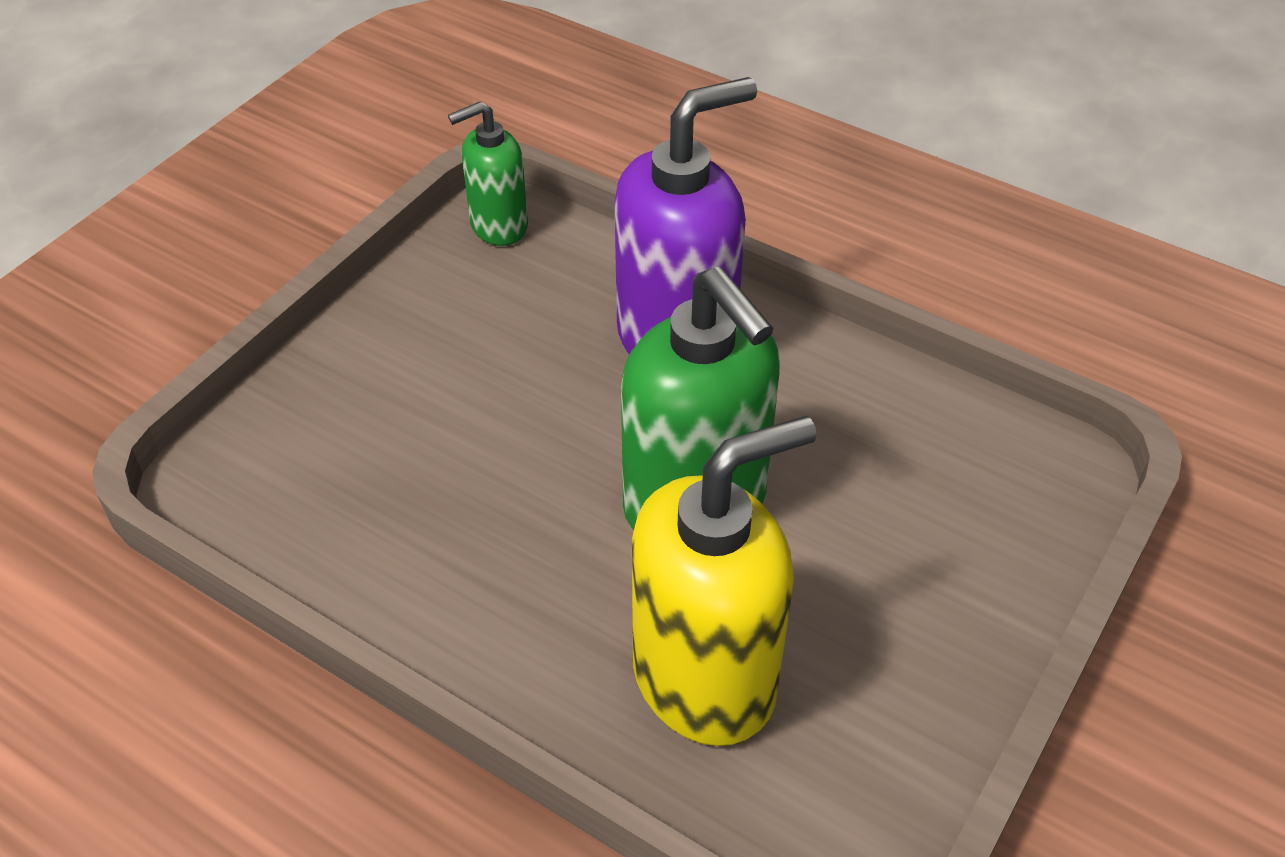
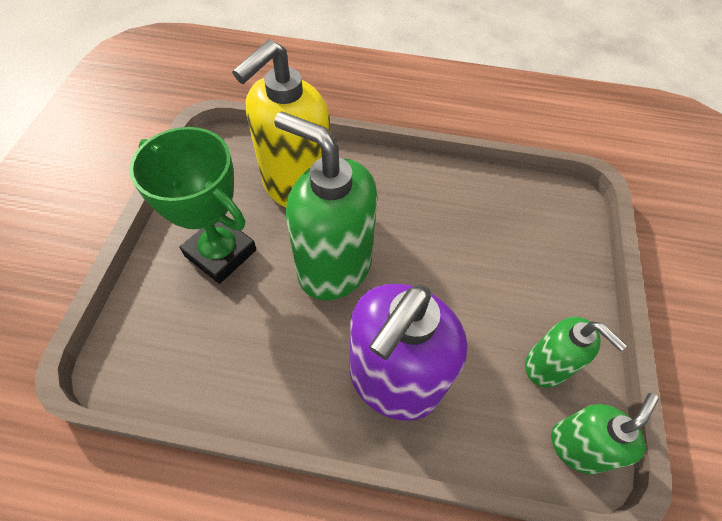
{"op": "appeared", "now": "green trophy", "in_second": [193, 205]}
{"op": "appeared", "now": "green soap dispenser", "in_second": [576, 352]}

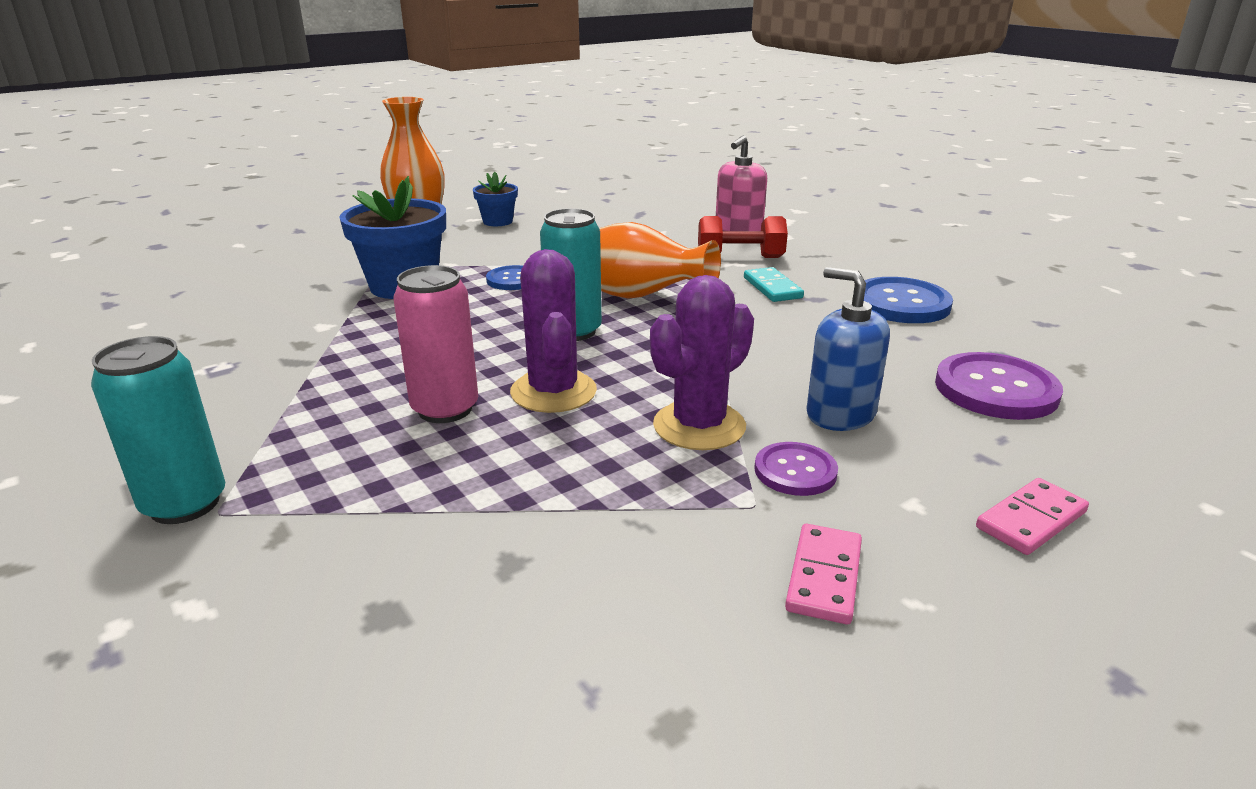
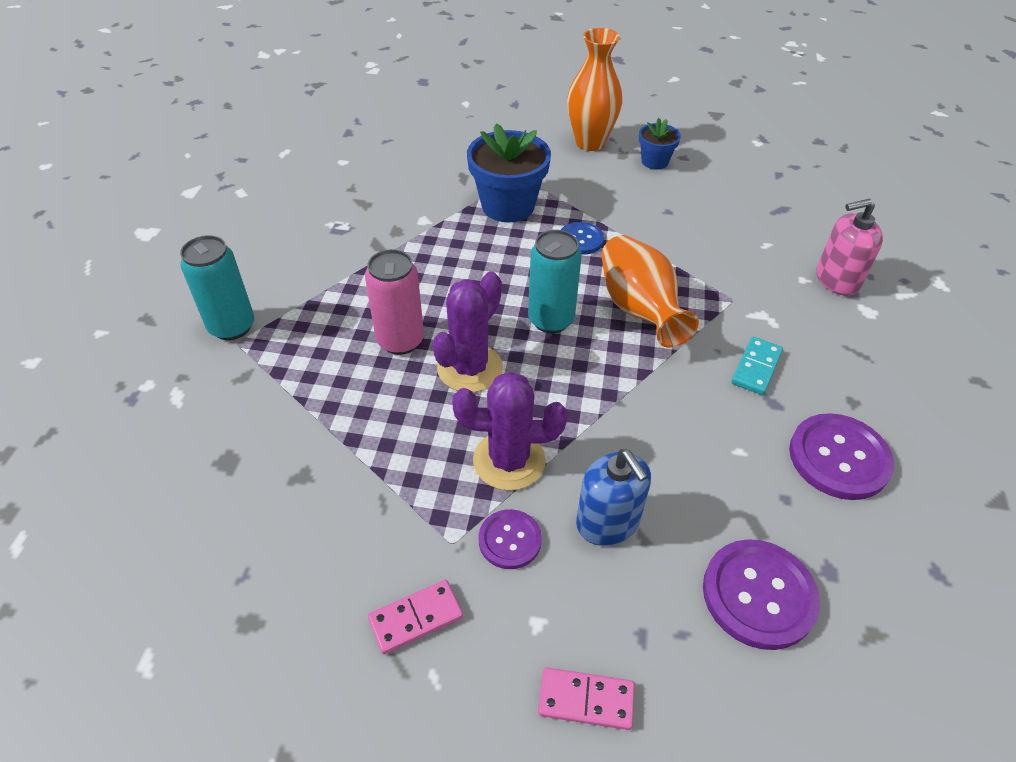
{"op": "missing", "was": "red dumbbell", "in_first": [743, 237]}
{"op": "colour", "was": "blue button", "now": "purple button", "in_first": [908, 300], "in_second": [841, 456]}
{"op": "spun", "was": "blue soap dispenser", "in_first": [848, 349], "in_second": [613, 497], "clockwise": 150}

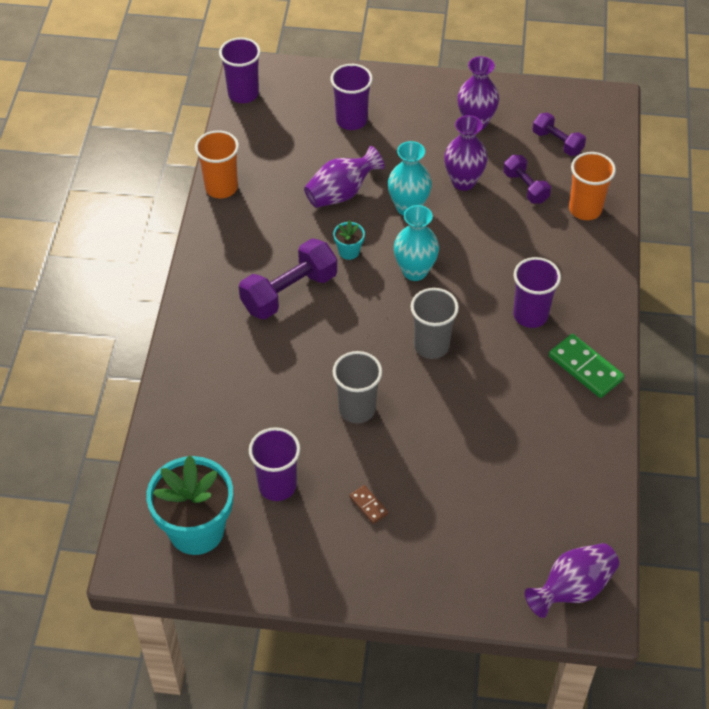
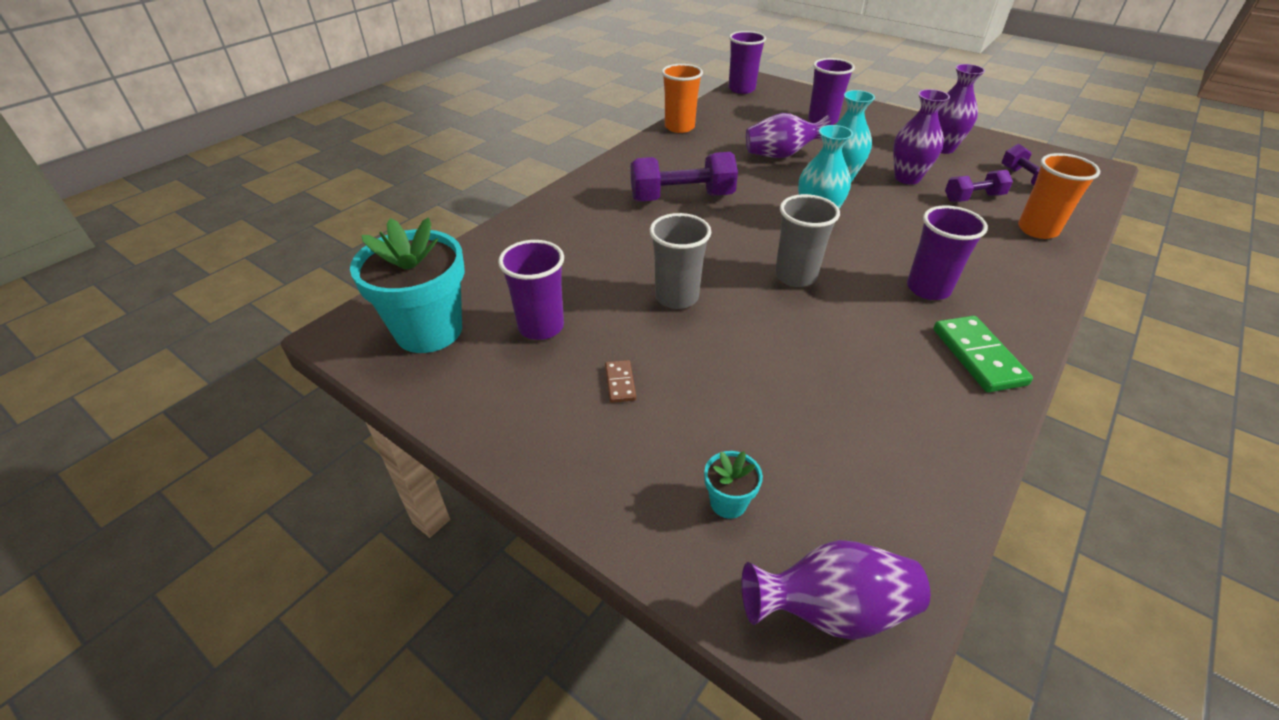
{"op": "relocated", "was": "turquoise flower pot", "in_first": [349, 240], "in_second": [733, 485]}
{"op": "spun", "was": "purple dumbbell", "in_first": [527, 179], "in_second": [979, 186], "clockwise": 75}

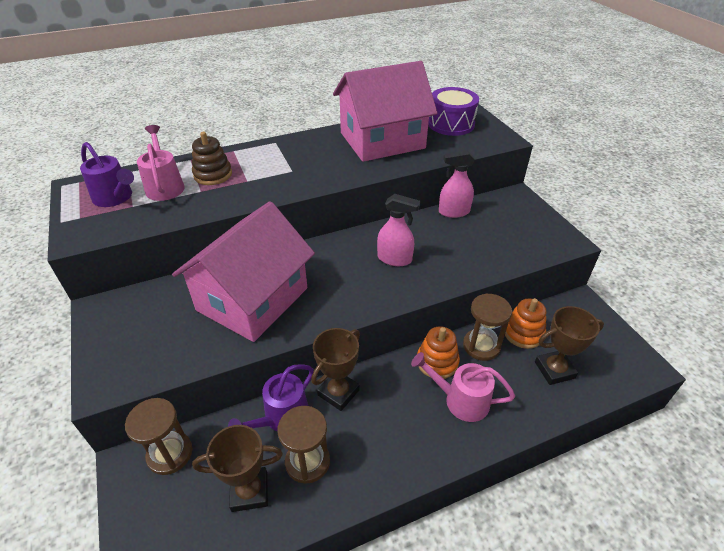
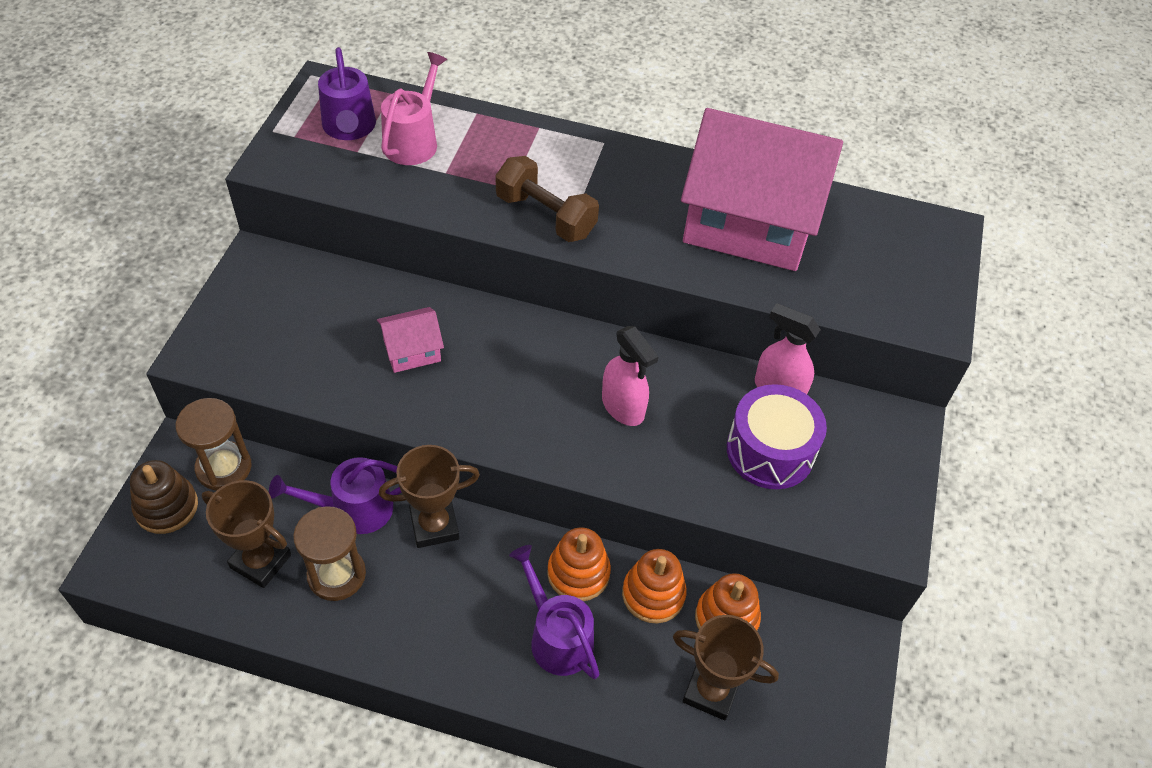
{"op": "appeared", "now": "brown dumbbell", "in_second": [547, 199]}
{"op": "relocated", "was": "brown stacking toy", "in_first": [212, 158], "in_second": [164, 497]}
{"op": "relocated", "was": "purple drum", "in_first": [453, 111], "in_second": [777, 436]}
{"op": "exchanged", "was": "brown hourglass", "now": "orange stacking toy", "in_first": [487, 327], "in_second": [654, 586]}
{"op": "colour", "was": "pink watering can", "now": "purple watering can", "in_first": [463, 387], "in_second": [554, 612]}
{"op": "size", "was": "pink house", "in_first": [243, 271], "in_second": [410, 340], "ratio": 0.41}

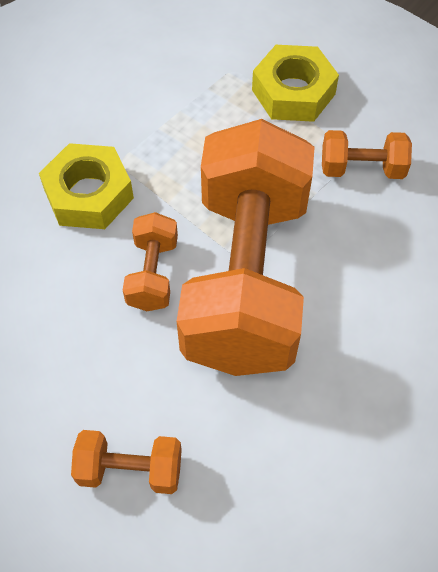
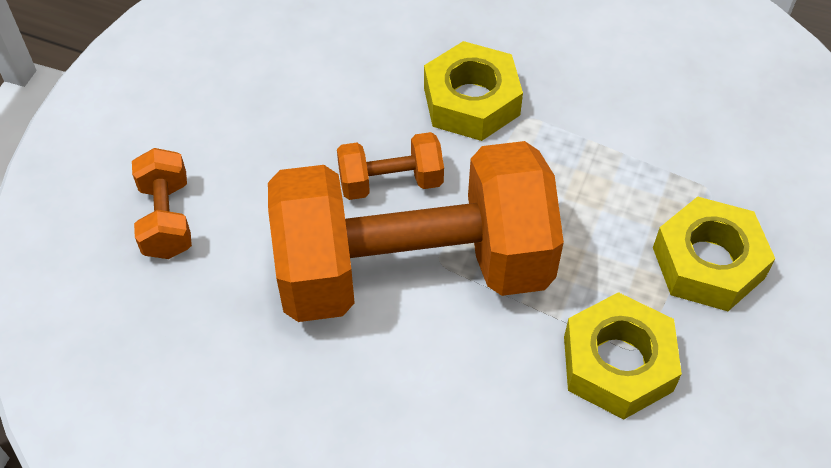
{"op": "exchanged", "was": "orange dumbbell", "now": "yellow nut", "in_first": [367, 154], "in_second": [623, 356]}

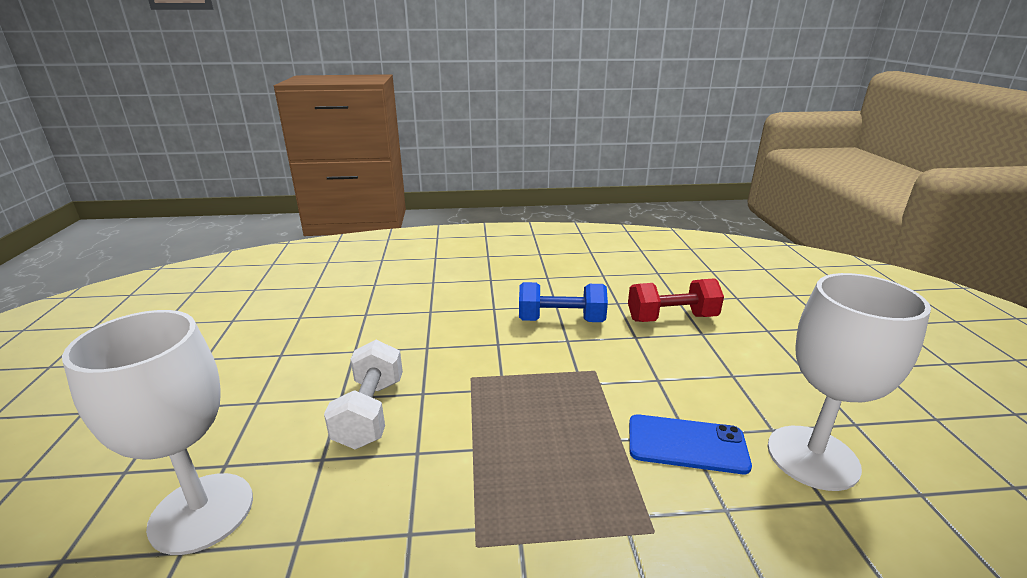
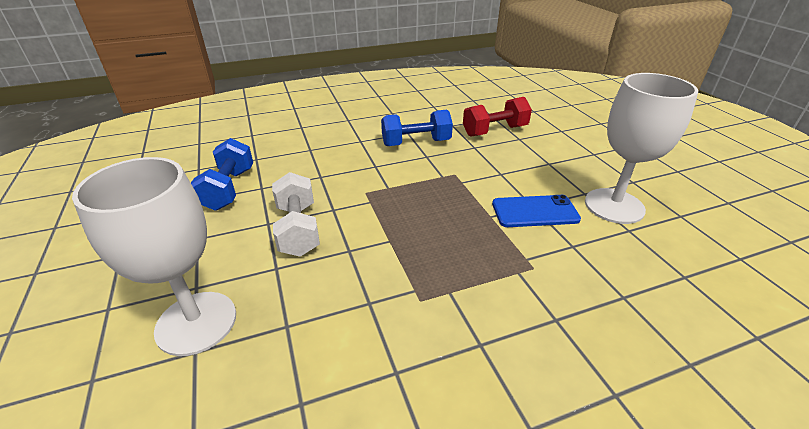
{"op": "appeared", "now": "blue dumbbell", "in_second": [222, 174]}

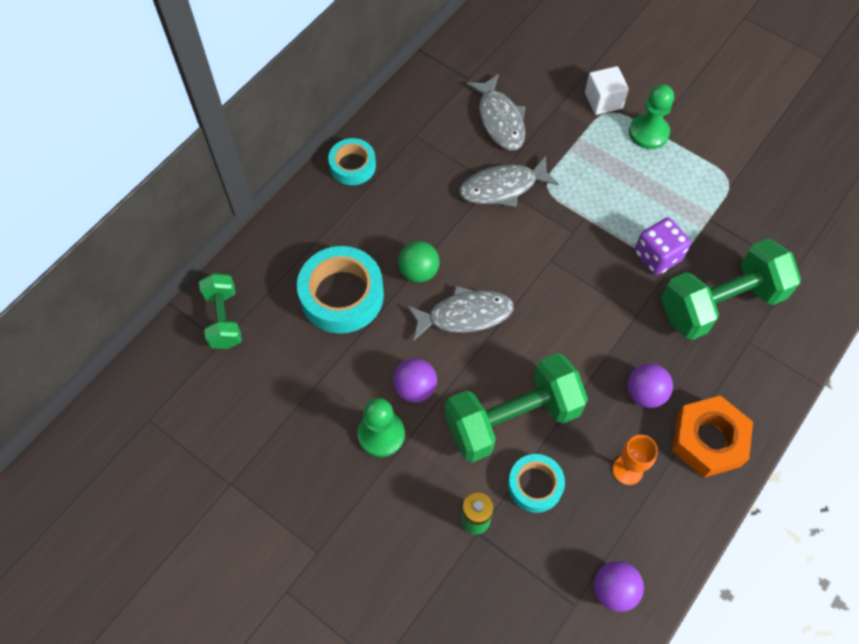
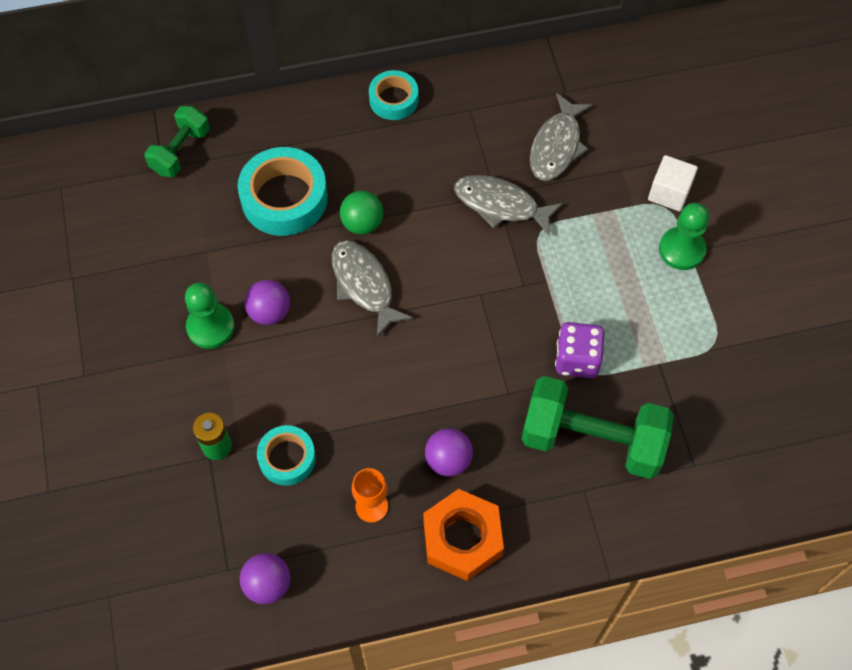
{"op": "missing", "was": "green dumbbell", "in_first": [516, 407]}
{"op": "spun", "was": "grey fish", "in_first": [460, 313], "in_second": [372, 289], "clockwise": -150}

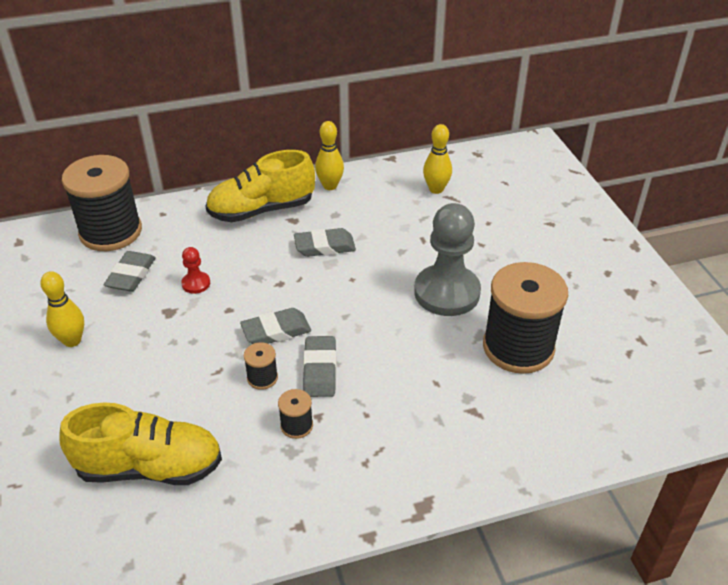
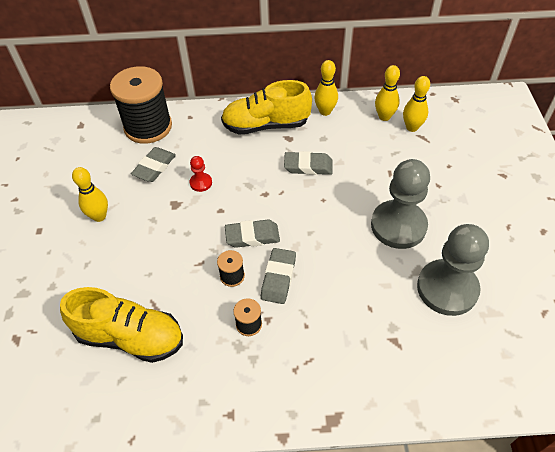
{"op": "appeared", "now": "yellow bowling pin", "in_second": [387, 93]}
{"op": "exchanged", "was": "black spool", "now": "grey pawn", "in_first": [525, 318], "in_second": [453, 270]}

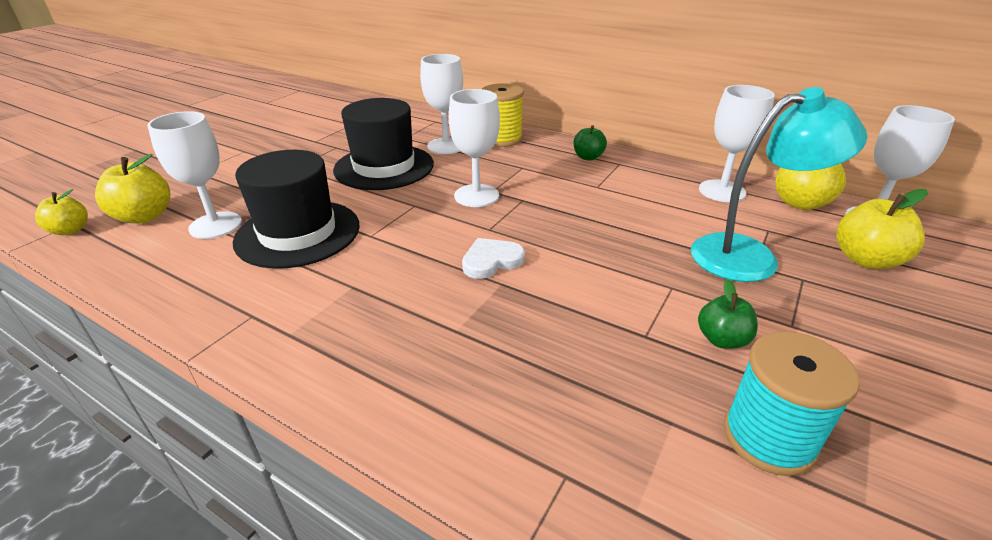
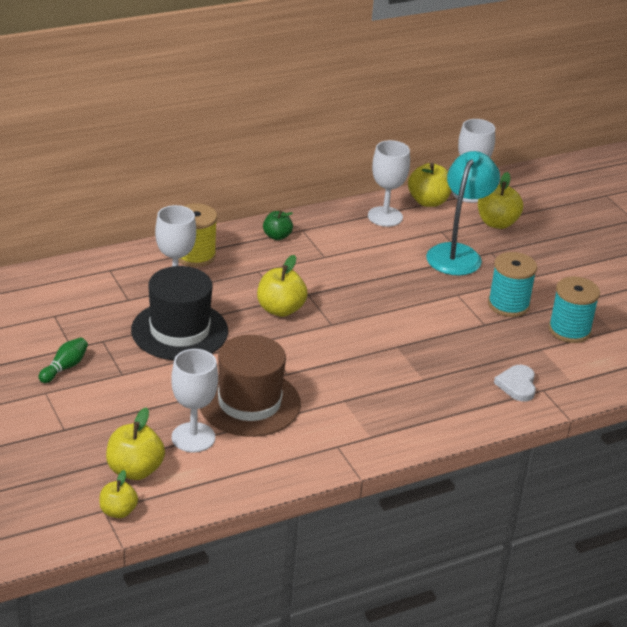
{"op": "appeared", "now": "green bowling pin", "in_second": [63, 360]}
{"op": "relocated", "was": "white heart", "in_first": [493, 258], "in_second": [515, 383]}
{"op": "exchanged", "was": "white goblet", "now": "yellow apple", "in_first": [474, 148], "in_second": [282, 286]}
{"op": "exchanged", "was": "green apple", "now": "turquoise spool", "in_first": [728, 314], "in_second": [512, 284]}
{"op": "colour", "was": "black hat", "now": "brown hat", "in_first": [296, 209], "in_second": [250, 386]}

